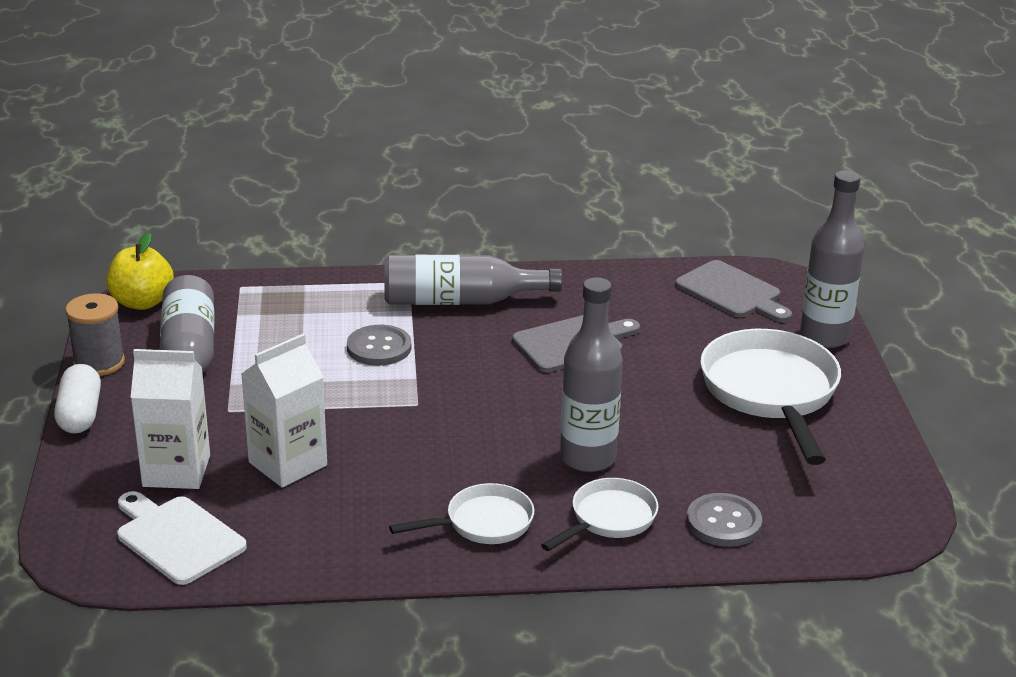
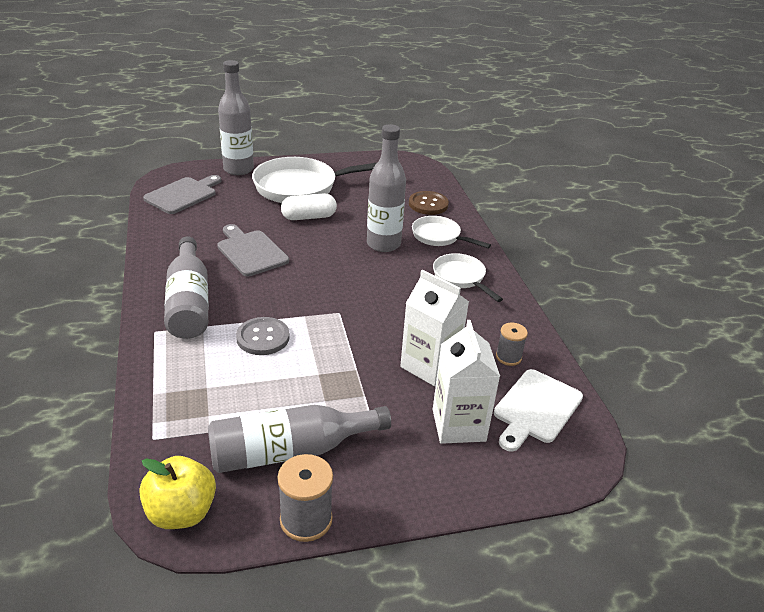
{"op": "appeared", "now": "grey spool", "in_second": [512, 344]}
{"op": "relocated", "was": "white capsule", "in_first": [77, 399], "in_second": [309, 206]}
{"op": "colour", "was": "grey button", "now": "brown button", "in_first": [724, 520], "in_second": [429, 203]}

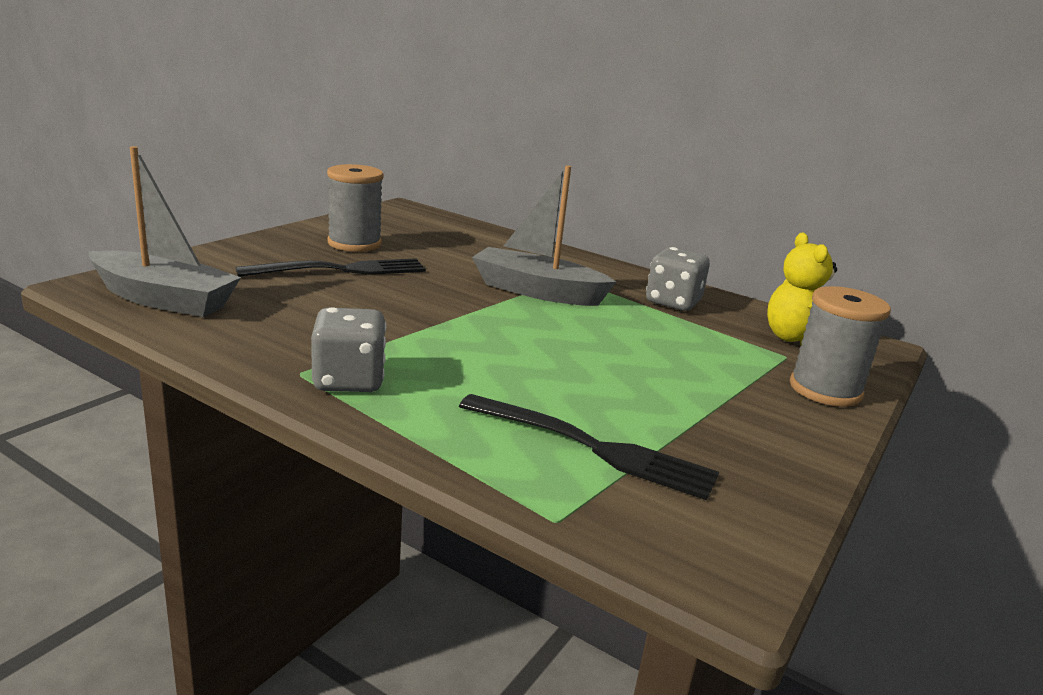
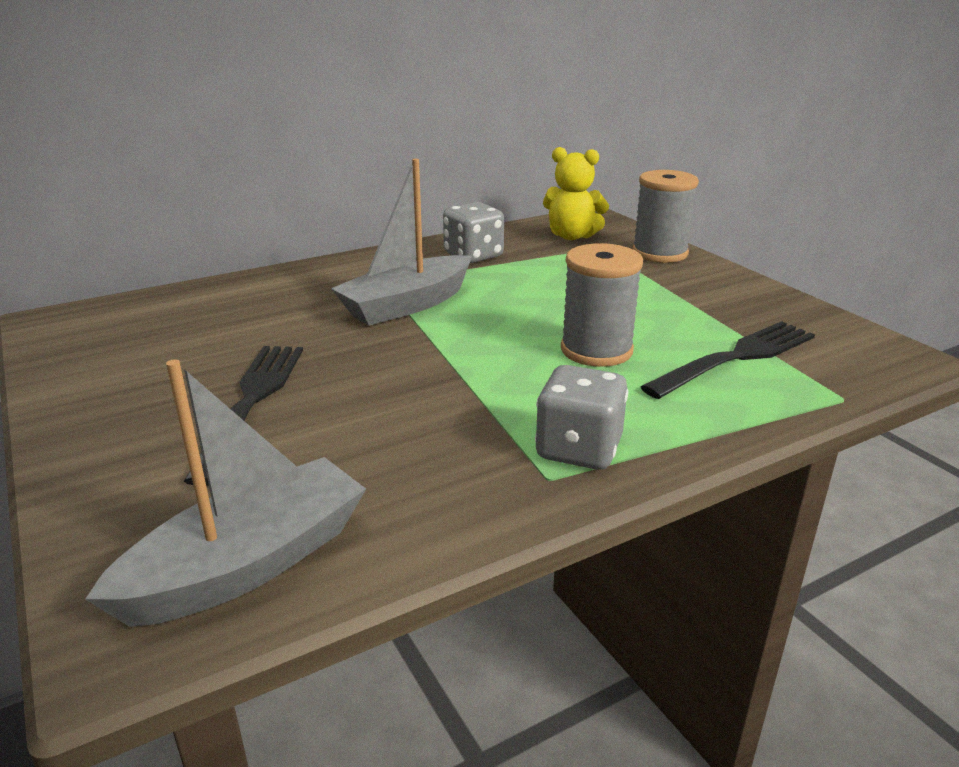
{"op": "relocated", "was": "grey spool", "in_first": [355, 208], "in_second": [602, 305]}

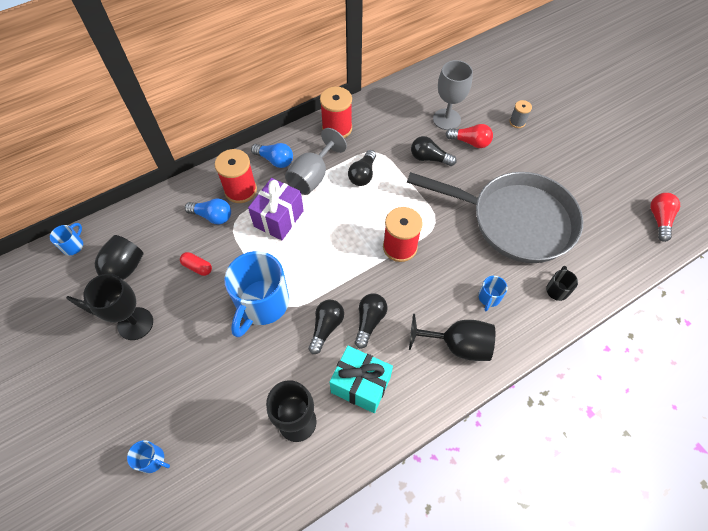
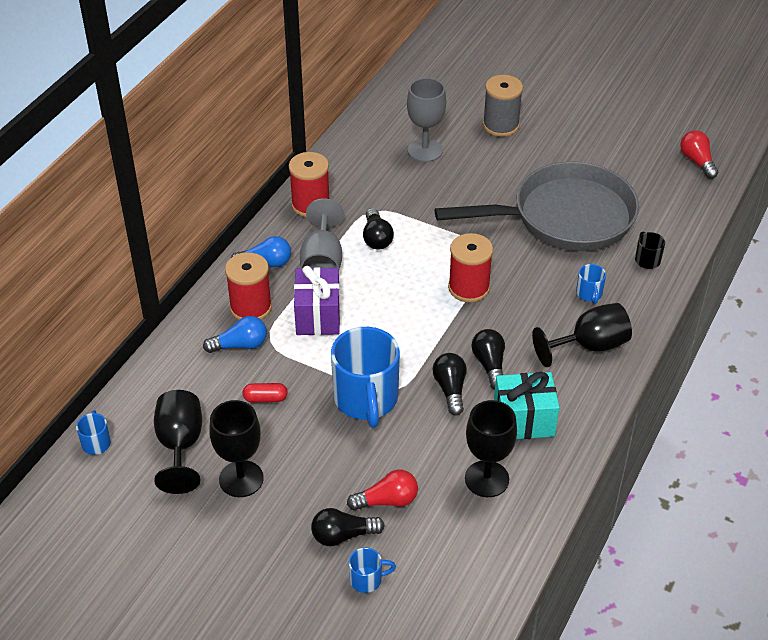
{"op": "relocated", "was": "black light bulb", "in_first": [433, 151], "in_second": [348, 527]}
{"op": "relocated", "was": "red light bulb", "in_first": [469, 136], "in_second": [382, 490]}
{"op": "size", "was": "grey spool", "in_first": [520, 114], "in_second": [503, 106], "ratio": 1.85}

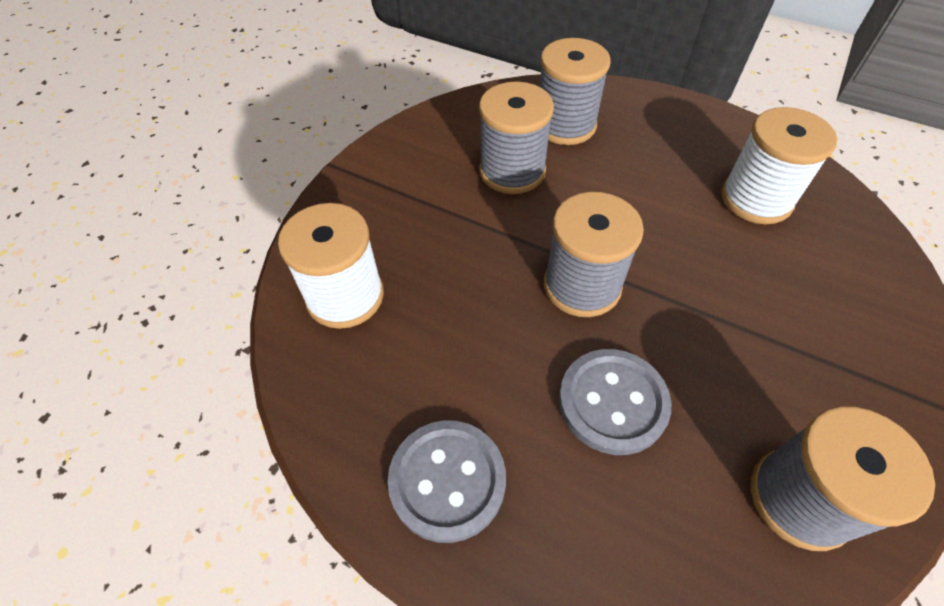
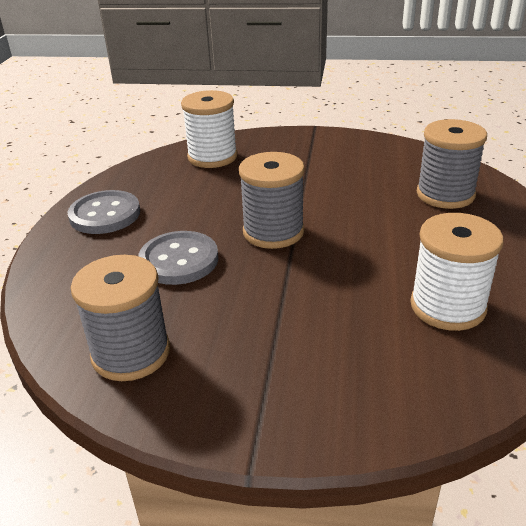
{"op": "missing", "was": "grey spool", "in_first": [516, 138]}

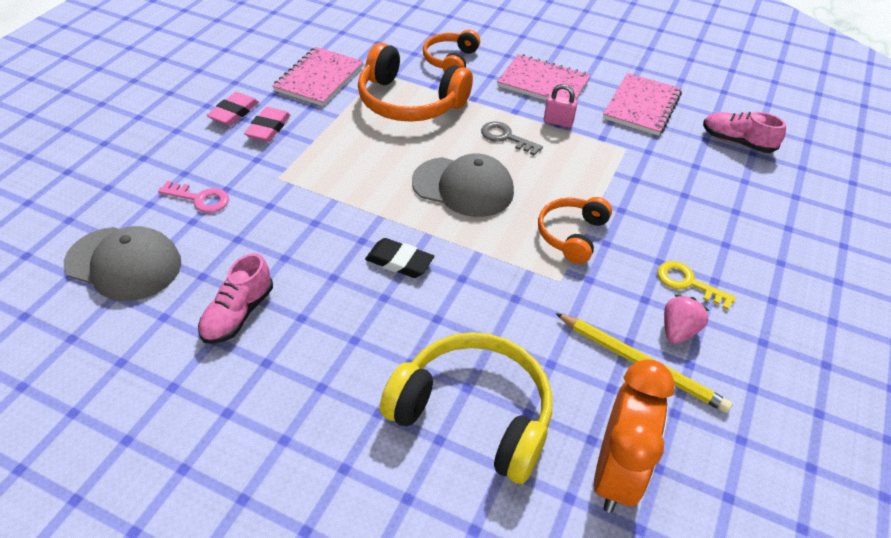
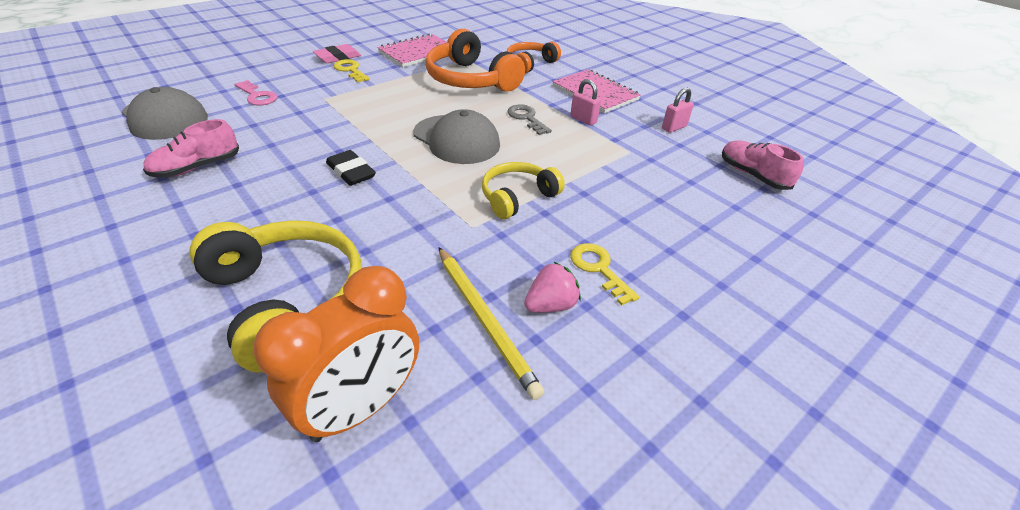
{"op": "exchanged", "was": "pink eraser", "now": "yellow key", "in_first": [267, 124], "in_second": [351, 71]}
{"op": "exchanged", "was": "pink notebook", "now": "pink padlock", "in_first": [642, 104], "in_second": [678, 110]}
{"op": "colour", "was": "orange headphones", "now": "yellow headphones", "in_first": [575, 230], "in_second": [523, 190]}

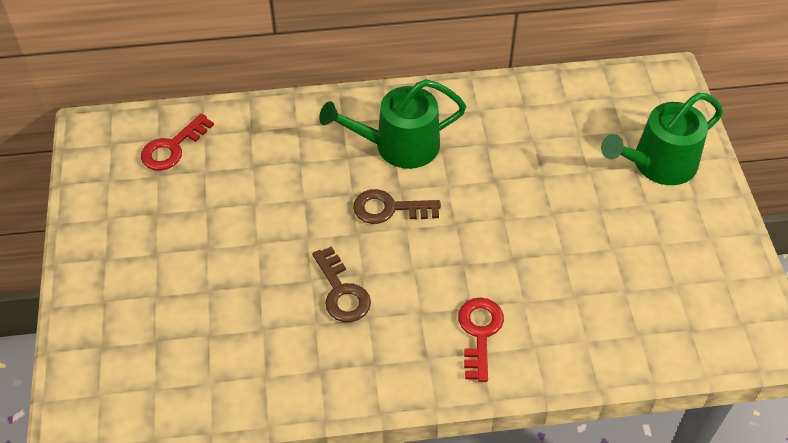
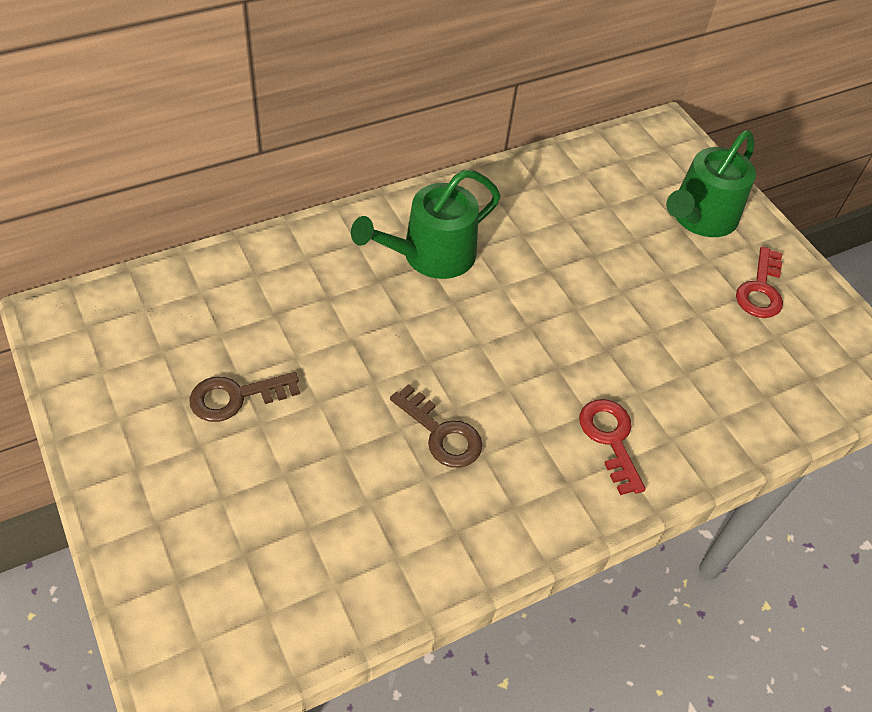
{"op": "relocated", "was": "red key", "in_first": [177, 142], "in_second": [759, 282]}
{"op": "relocated", "was": "brown key", "in_first": [397, 206], "in_second": [244, 397]}

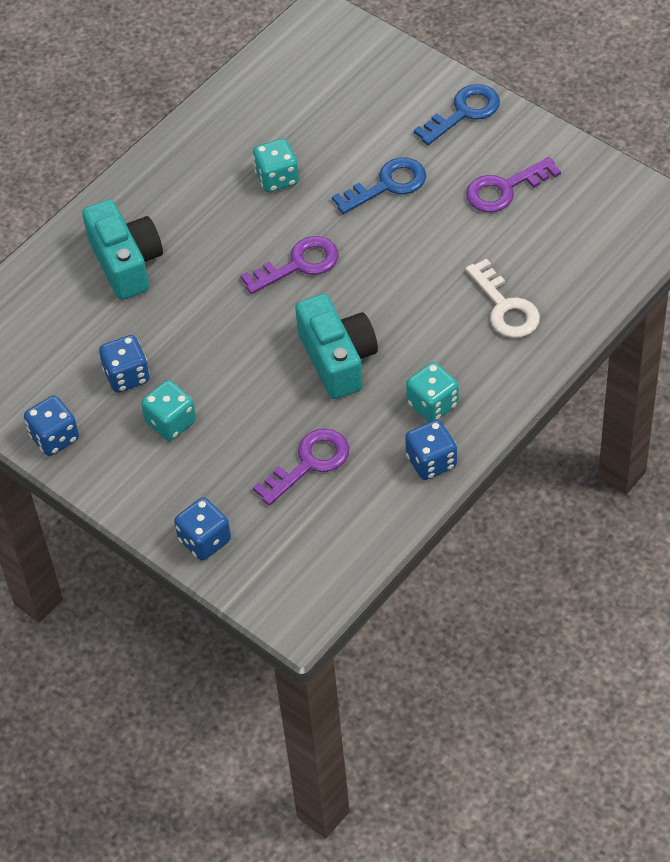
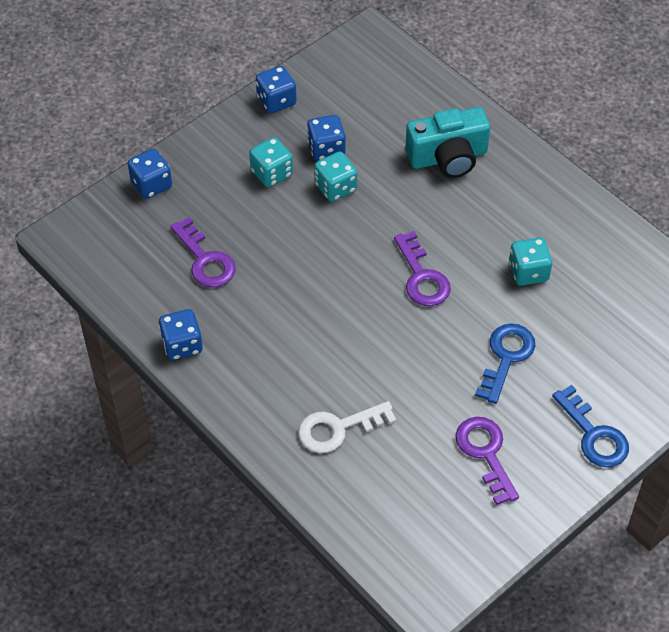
{"op": "missing", "was": "turquoise camera", "in_first": [336, 346]}
{"op": "relocated", "was": "turquoise dice", "in_first": [432, 392], "in_second": [335, 176]}
{"op": "spun", "was": "blue key", "in_first": [379, 185], "in_second": [505, 363], "clockwise": -135}

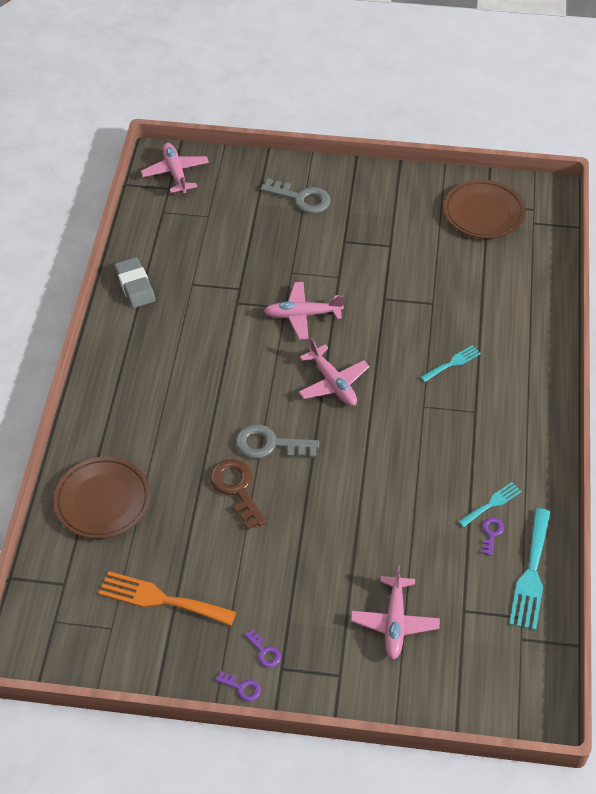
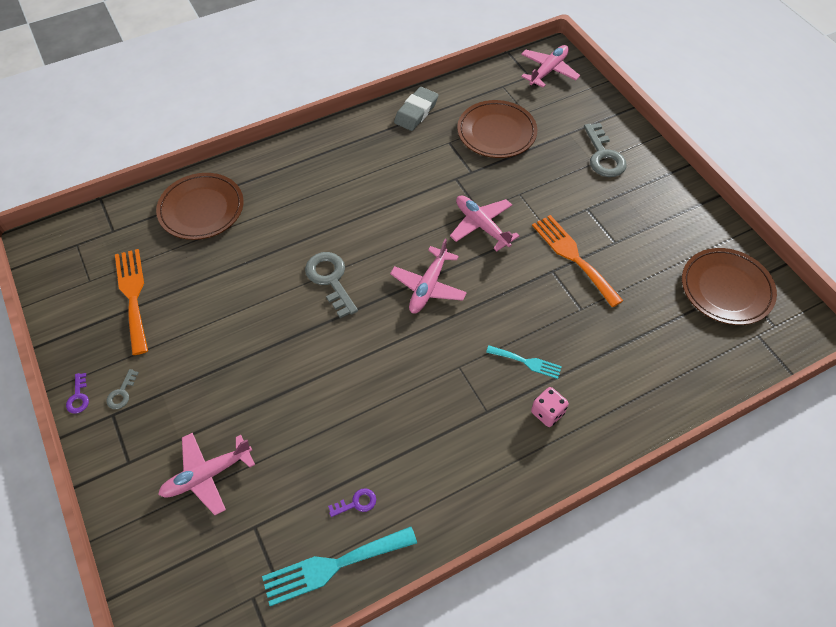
{"op": "missing", "was": "brown key", "in_first": [238, 494]}
{"op": "missing", "was": "turquoise fork", "in_first": [490, 504]}
{"op": "appeared", "now": "brown plate", "in_second": [497, 129]}
{"op": "appeared", "now": "pink dice", "in_second": [550, 407]}
{"op": "appeared", "now": "orange fork", "in_second": [577, 261]}
{"op": "colour", "was": "purple key", "now": "grey key", "in_first": [263, 648], "in_second": [123, 389]}

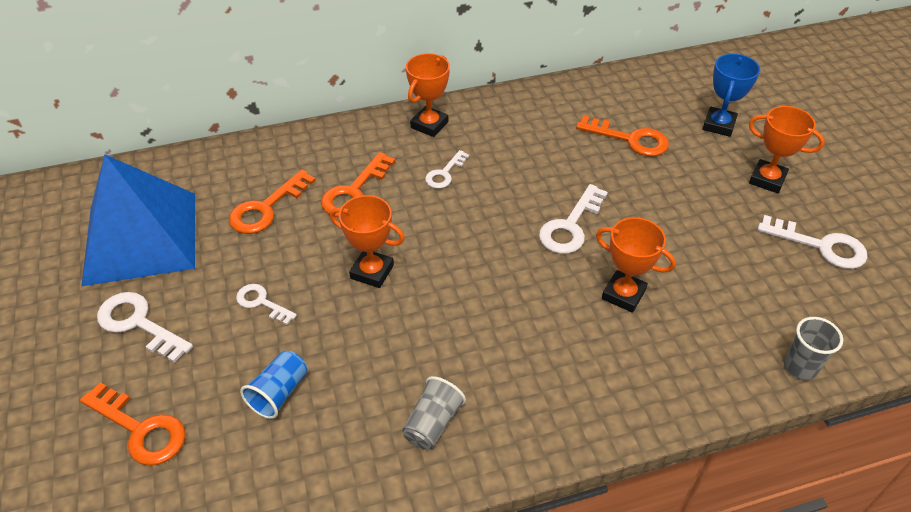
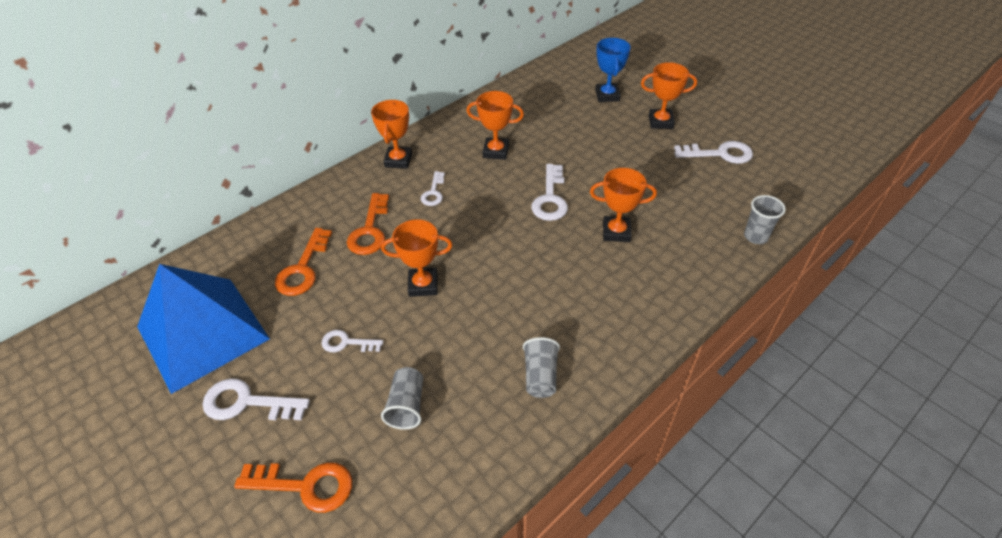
{"op": "missing", "was": "orange key", "in_first": [622, 136]}
{"op": "appeared", "now": "orange trophy", "in_second": [495, 125]}
{"op": "colour", "was": "blue cup", "now": "grey cup", "in_first": [273, 385], "in_second": [402, 398]}

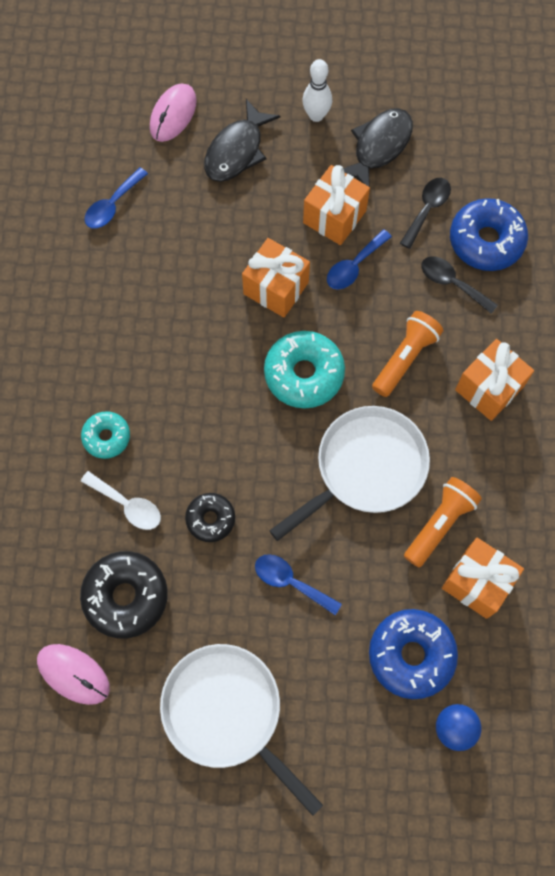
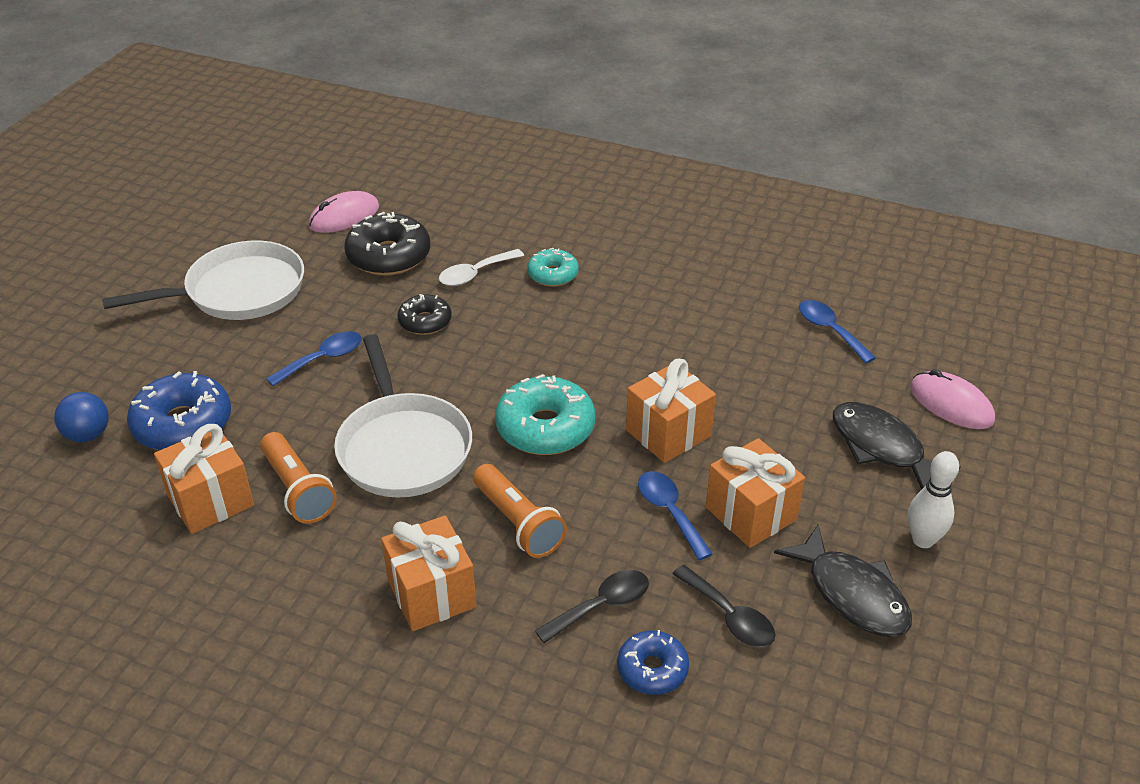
{"op": "size", "was": "blue donut", "in_first": [489, 234], "in_second": [653, 662], "ratio": 0.59}

